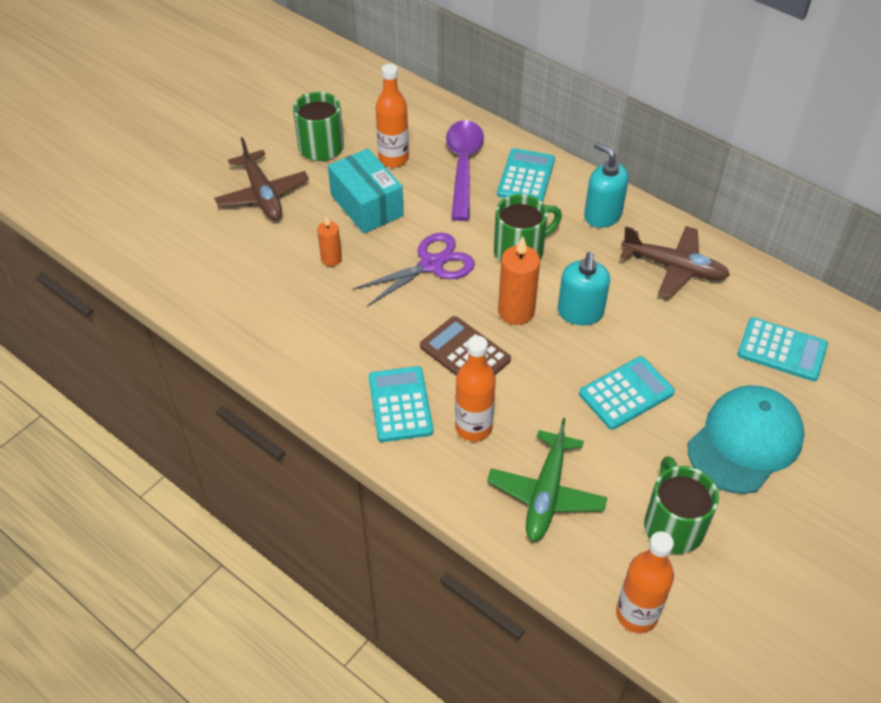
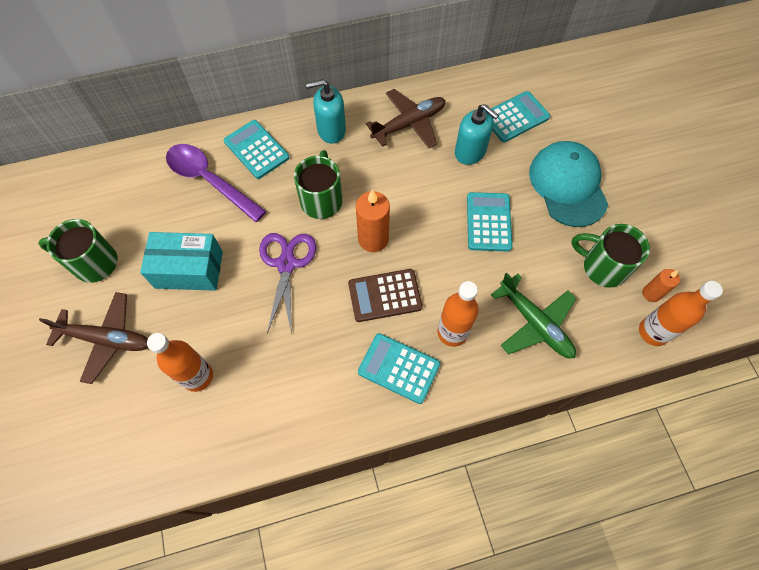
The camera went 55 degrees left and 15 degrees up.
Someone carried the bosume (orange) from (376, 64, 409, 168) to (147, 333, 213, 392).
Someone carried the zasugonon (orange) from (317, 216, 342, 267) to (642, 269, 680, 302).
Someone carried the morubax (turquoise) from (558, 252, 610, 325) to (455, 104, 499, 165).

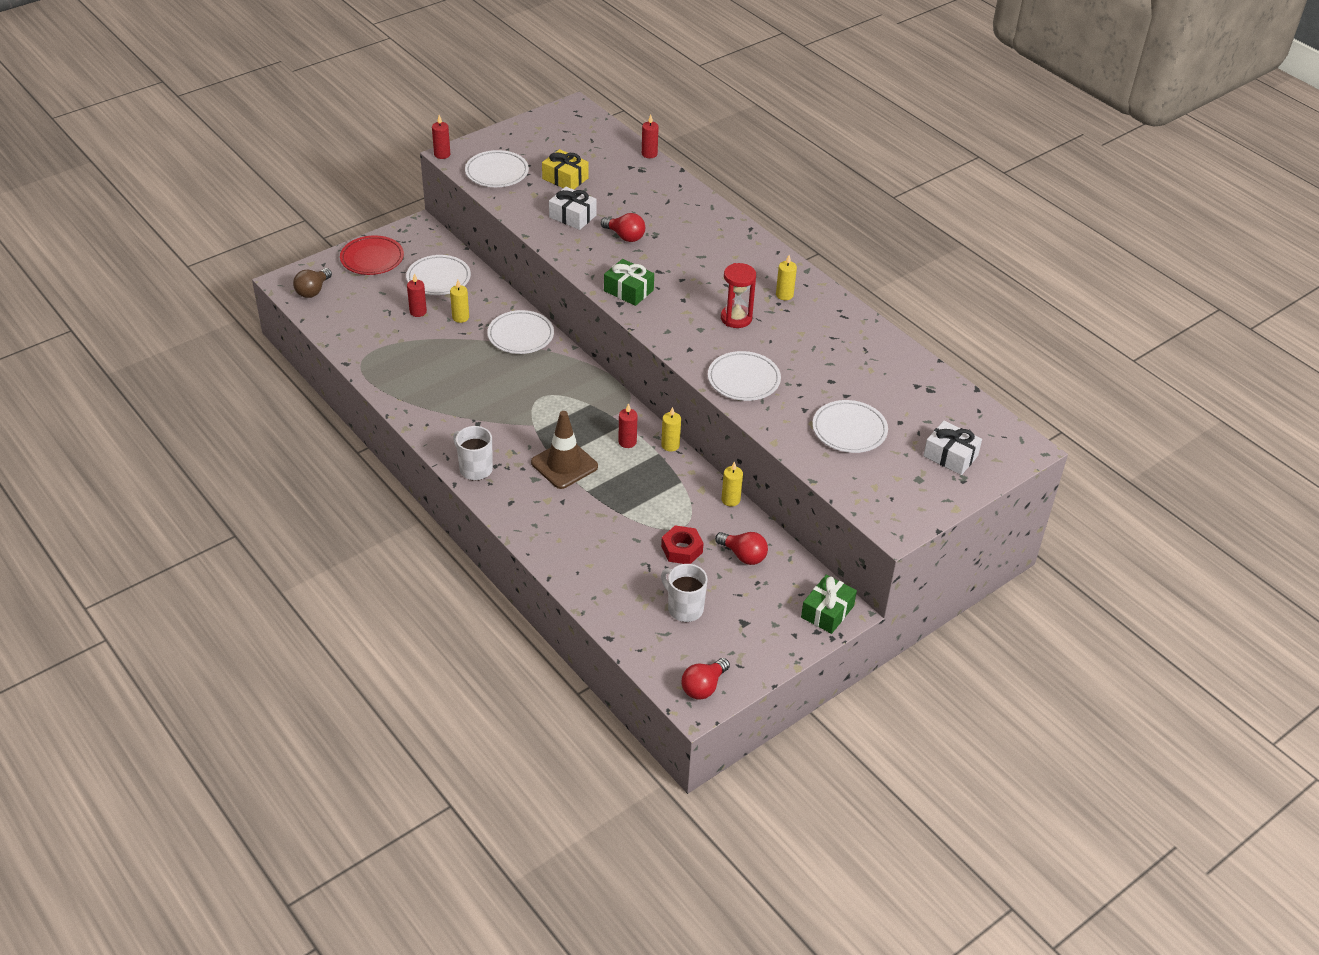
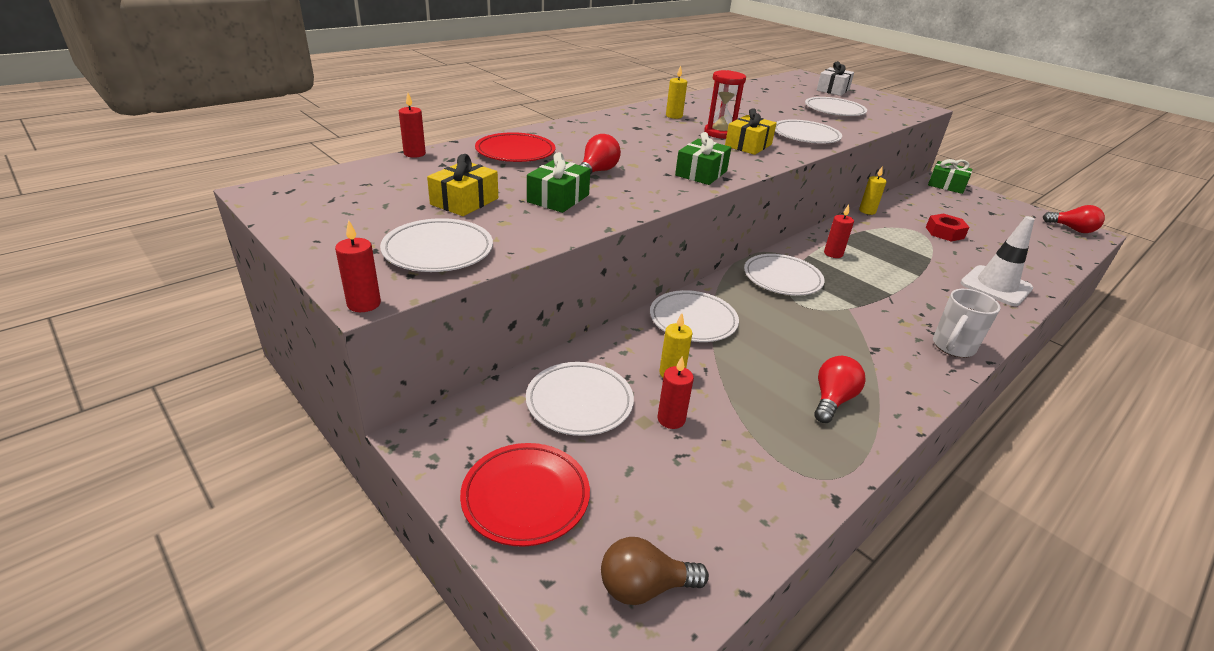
The camera went 95 degrees left and 10 degrees down.
Someone repainted the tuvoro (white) at (549, 187, 596, 230), which became the tuvoro (green) at (527, 152, 590, 213).
Someone rotated the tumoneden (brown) at (293, 268, 332, 298) by 150 degrees clockwise.
Someone took away the zasugonon (yellow) at (661, 407, 681, 451).
Someone took away the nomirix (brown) at (531, 411, 598, 489).
Someone carried the tumoneden (red) from (715, 532, 768, 565) to (815, 356, 865, 423).
Someone took away the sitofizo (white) at (661, 564, 708, 622).
Someone put down the tuvoro (yellow) at (725, 108, 777, 155).
Someone put down the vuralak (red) at (475, 132, 556, 162).
Someone put down the nomirix (white) at (960, 216, 1035, 306).
Someone put down the vuralak (white) at (744, 254, 825, 296).

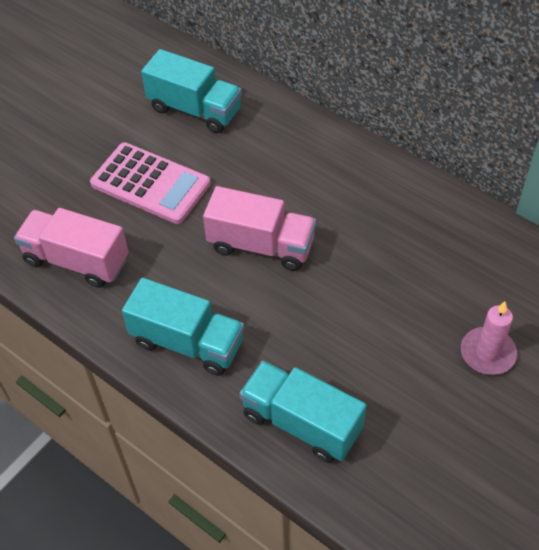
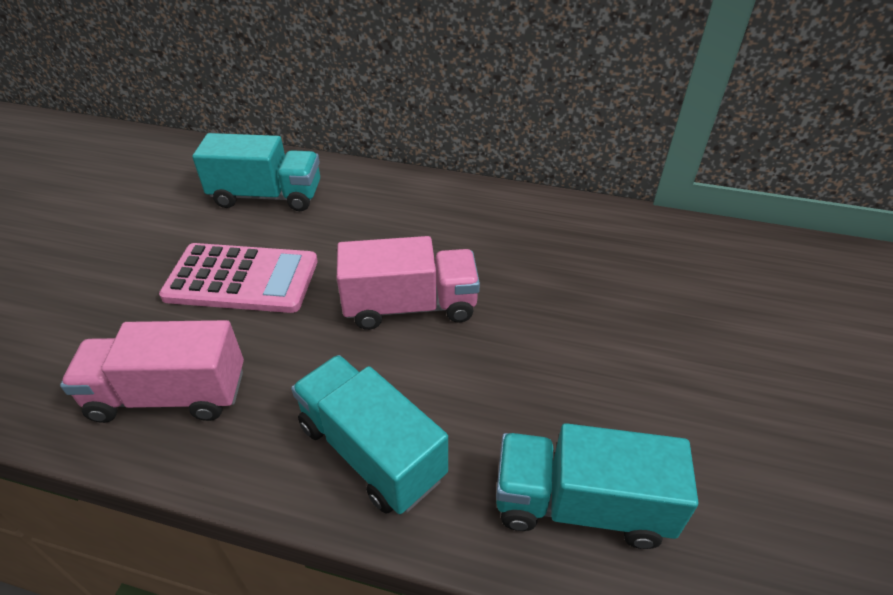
The camera went 25 degrees left and 10 degrees down.
Someone rotated the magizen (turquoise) at (122, 278, 244, 376) by 135 degrees counterclockwise.
Someone took away the zasugonon (pink) at (461, 301, 517, 375).

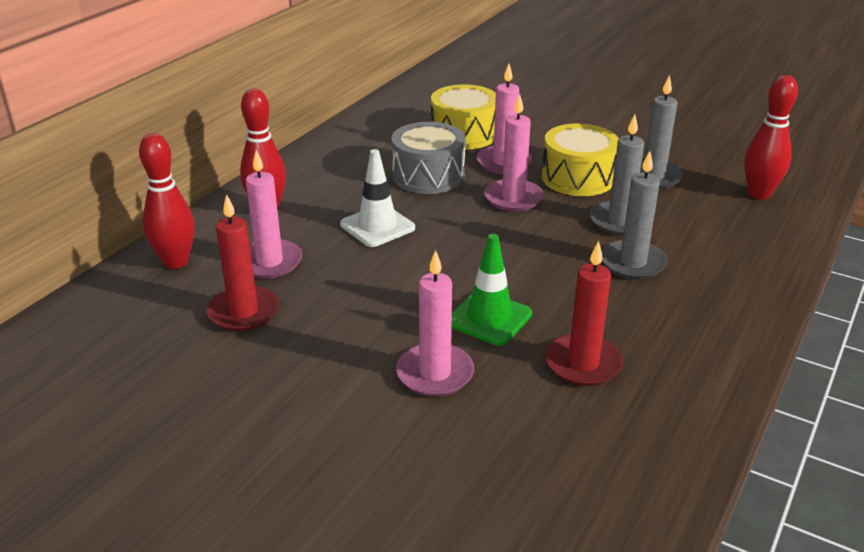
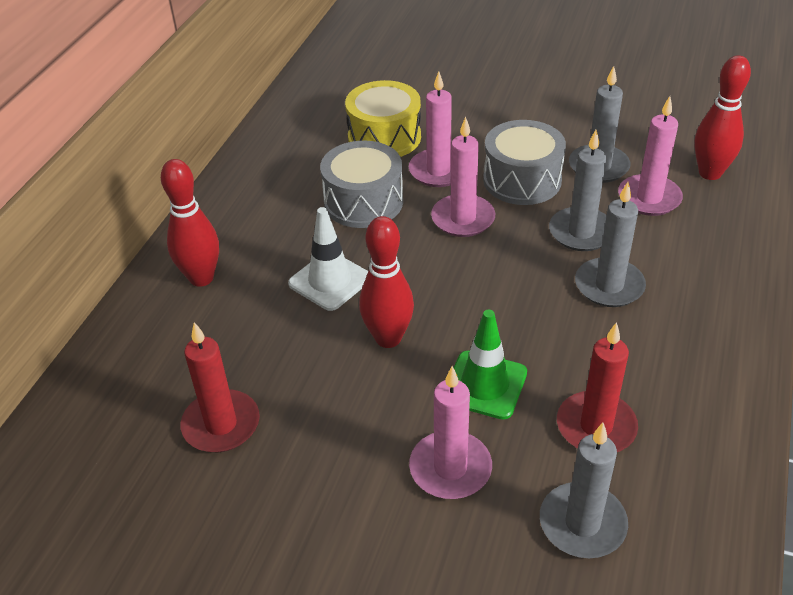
The camera went 10 degrees left and 10 degrees up.
Someone repainted the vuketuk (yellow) at (542, 124, 619, 196), which became the vuketuk (grey) at (483, 120, 566, 205).
Someone carried the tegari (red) from (139, 133, 195, 269) to (359, 216, 414, 348).
Someone carried the zasugonon (pink) from (246, 150, 302, 279) to (618, 96, 683, 216).
Someone put down the zasugonon (grey) at (540, 423, 628, 558).

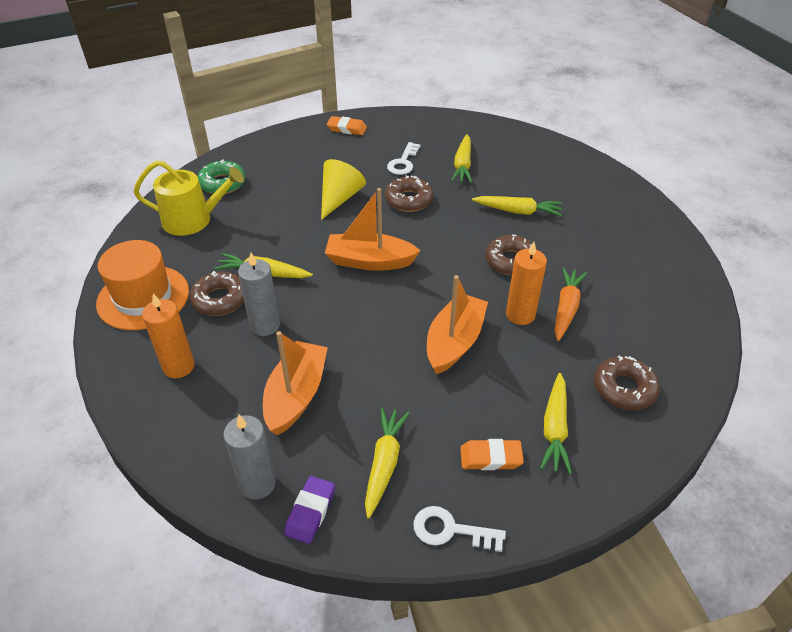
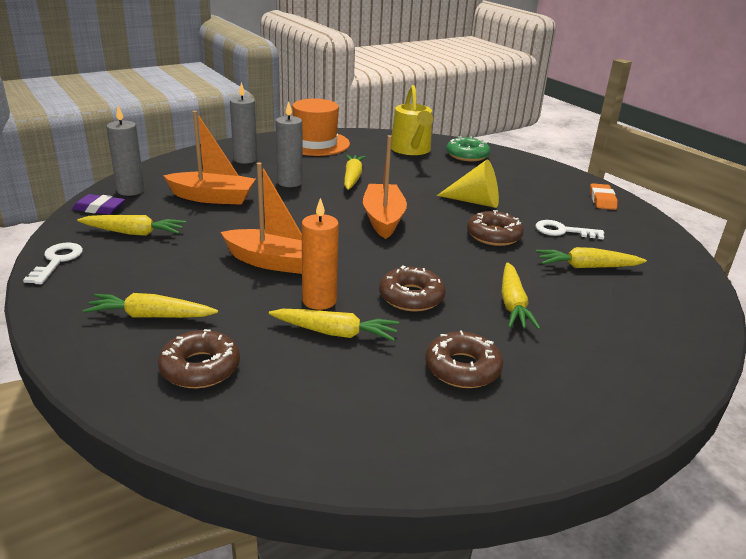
The camera went 80 degrees right and 15 degrees down.
Someone repainted the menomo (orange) at (555, 267, 587, 341), which became the menomo (yellow) at (269, 309, 399, 341).
Someone carried the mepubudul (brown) from (189, 271, 244, 316) to (425, 331, 503, 388).
Someone repainted the zasugonon (orange) at (142, 293, 195, 378), which became the zasugonon (grey) at (230, 82, 257, 164).
Someone took away the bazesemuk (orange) at (460, 439, 524, 470).

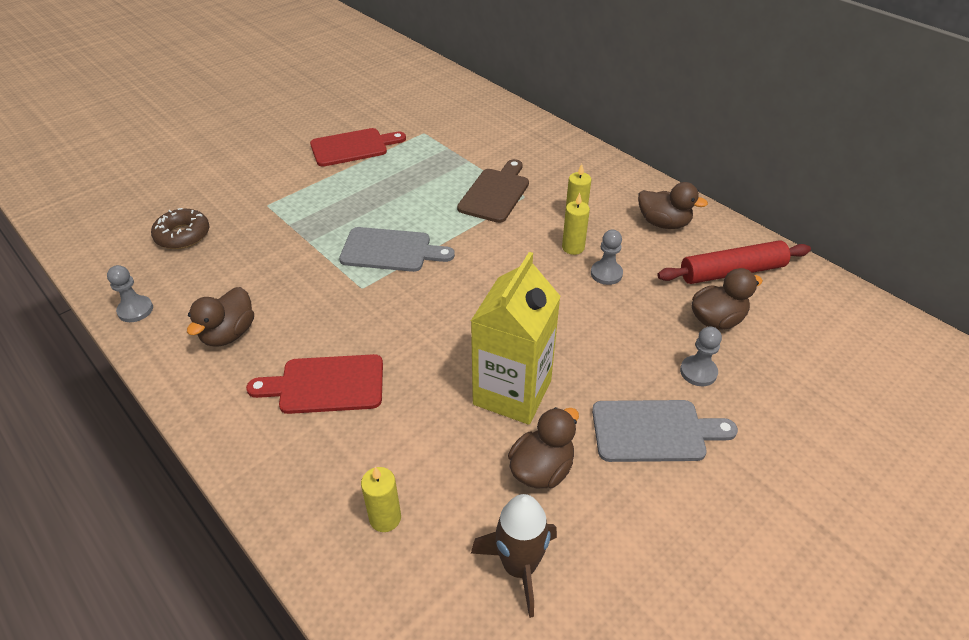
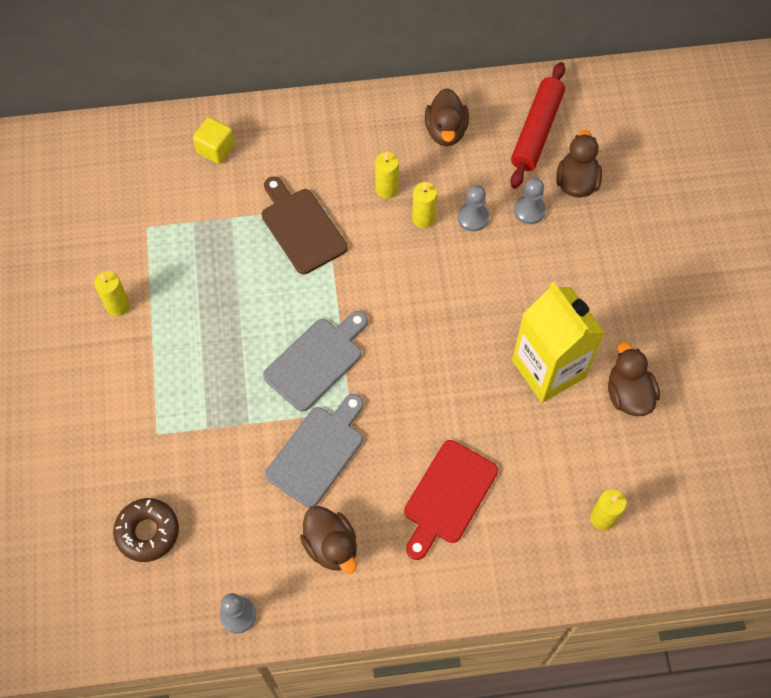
The camera went 55 degrees left and 20 degrees up.
Someone swapped the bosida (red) at (310, 128, 406, 167) for the zasugonon (yellow) at (94, 271, 130, 316).
Someone rotated the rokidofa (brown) at (638, 182, 708, 229) by 120 degrees clockwise.
Someone carried the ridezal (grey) from (680, 327, 722, 386) to (514, 178, 546, 224).
Someone carried the bosida (grey) from (592, 400, 738, 462) to (265, 394, 363, 508).
Someone took away the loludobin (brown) at (471, 494, 557, 618).
Someone put down the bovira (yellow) at (193, 117, 235, 164).

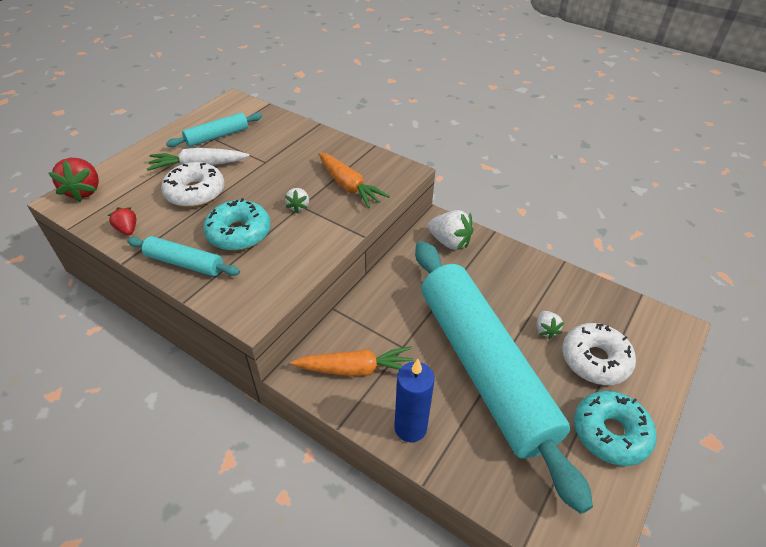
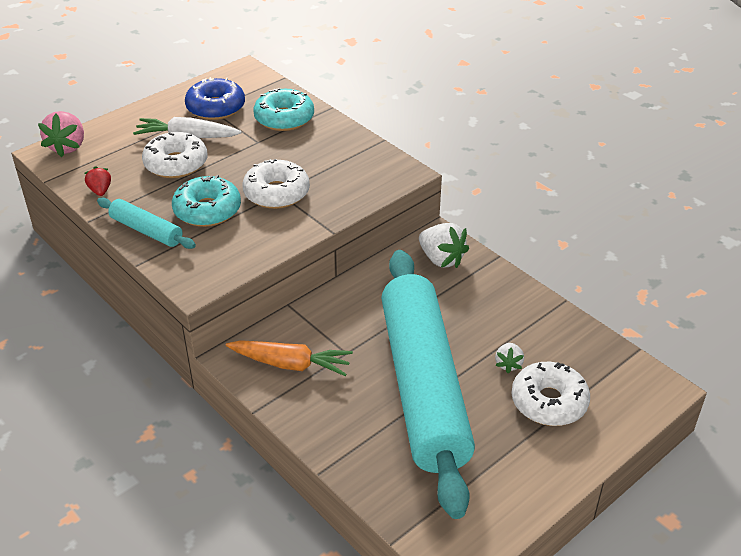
The camera went 15 degrees right and 5 degrees down.
Someone swapped the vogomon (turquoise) at (166, 113, 262, 147) for the mepubudul (blue) at (185, 77, 245, 120).
Someone took away the menomo (orange) at (319, 152, 390, 208).
Someone repainted the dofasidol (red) at (49, 158, 99, 202), which became the dofasidol (pink) at (38, 111, 84, 157).
Someone swapped the dofasidol (white) at (285, 188, 309, 213) for the mepubudul (white) at (242, 159, 310, 209).
Someone took away the zasugonon (blue) at (394, 359, 435, 442).
Someone carried the mepubudul (turquoise) from (574, 391, 656, 466) to (253, 88, 314, 131).

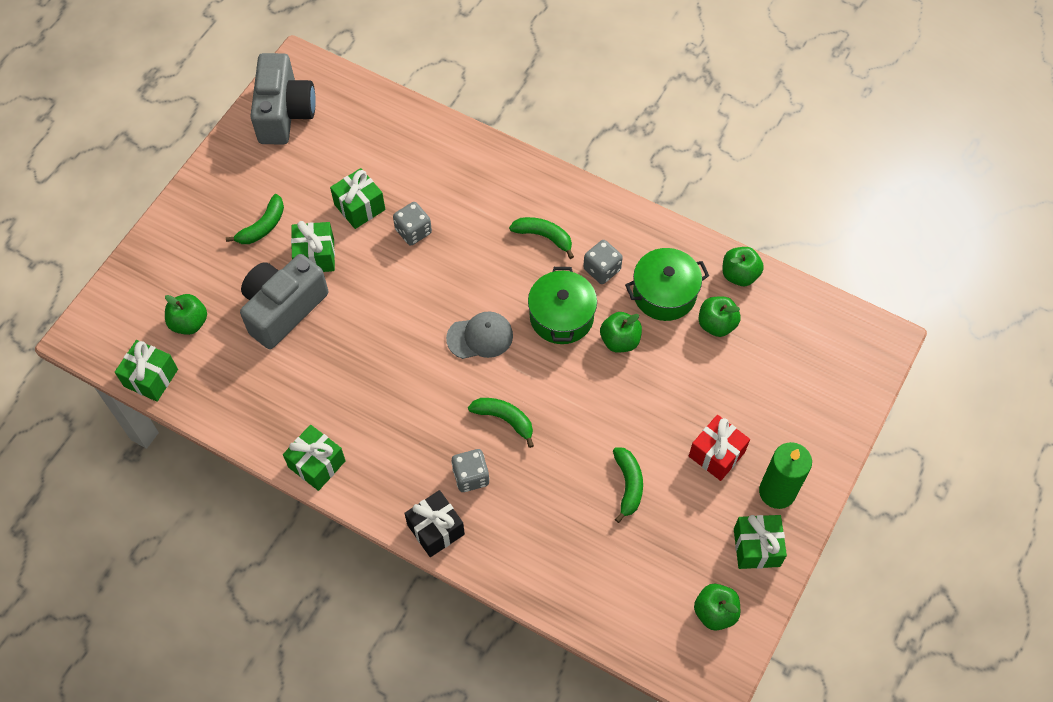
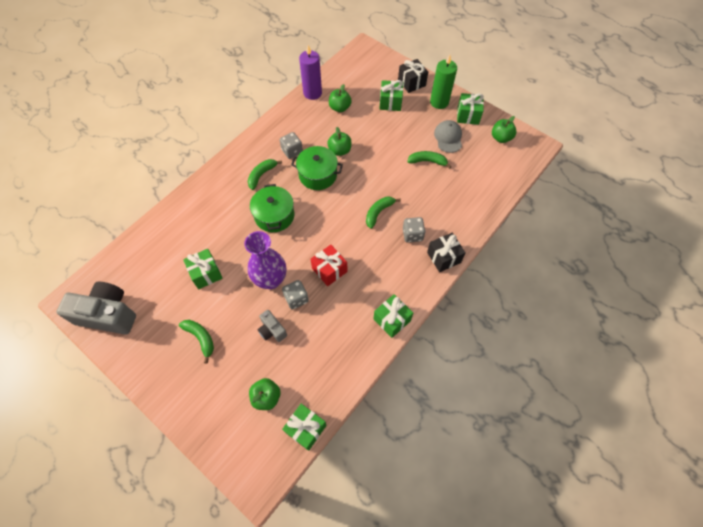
The camera went 80 degrees left and 0 degrees up.
Someone carried the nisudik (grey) from (393, 202, 432, 246) to (282, 280, 309, 310).
Someone carried the tuvoro (green) from (291, 221, 335, 272) to (380, 80, 403, 111).
Someone swapped the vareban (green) at (722, 247, 764, 286) for the zasugonon (purple) at (299, 45, 322, 100).
Someone carried the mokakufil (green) from (625, 248, 709, 321) to (250, 184, 294, 232).
Someone scaled the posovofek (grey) at (240, 254, 328, 349) by 0.49.
Someone carried the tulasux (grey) from (446, 311, 513, 359) to (434, 120, 462, 153).
Someone carried the tuvoro (red) from (689, 415, 750, 481) to (311, 245, 347, 286).
Someone put down the tuvoro (black) at (398, 59, 428, 93).
Someone put down the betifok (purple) at (244, 231, 286, 289).

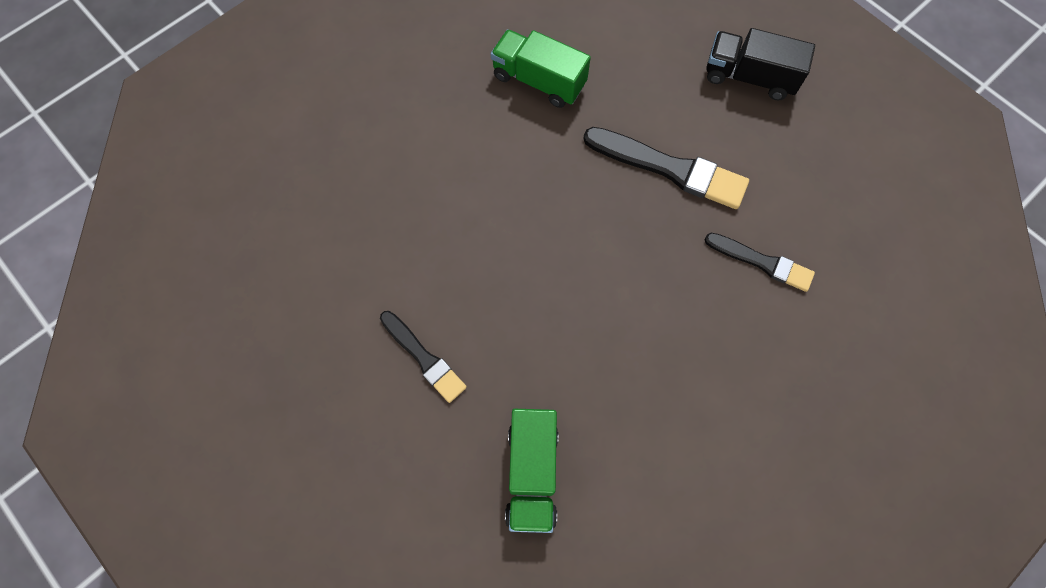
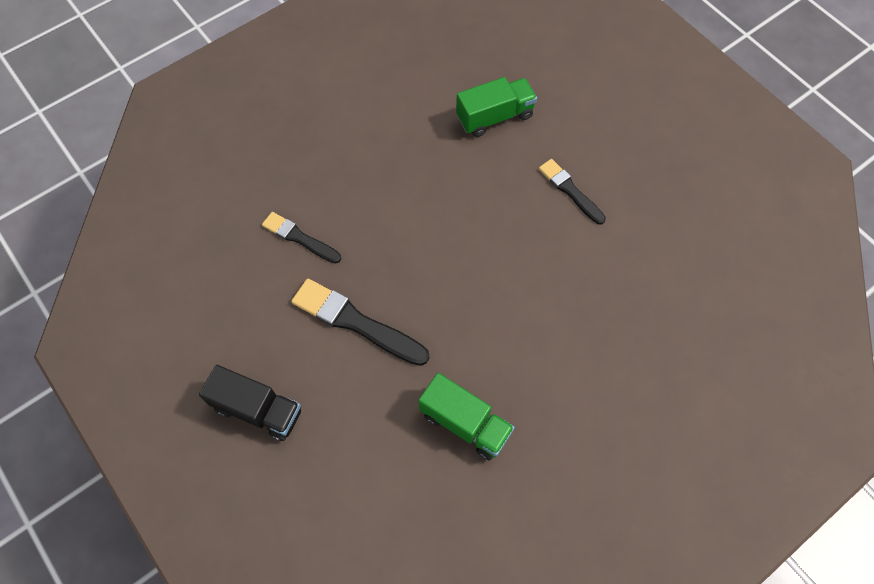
The camera went 175 degrees left and 5 degrees down.
Someone rotated the magizen (green) at (505, 409, 559, 533) by 60 degrees clockwise.

